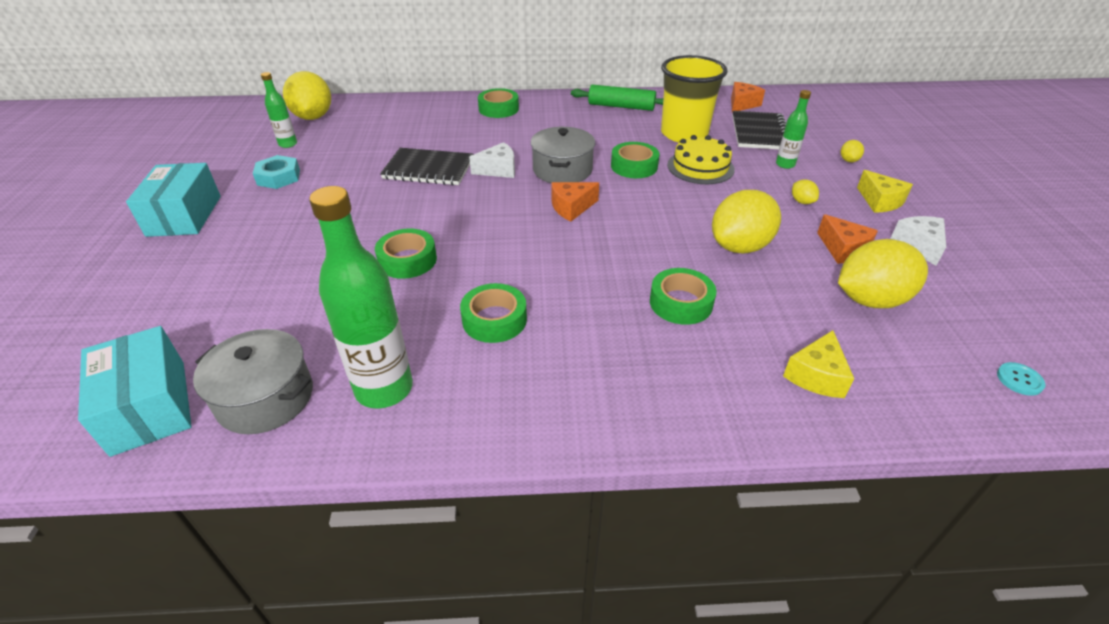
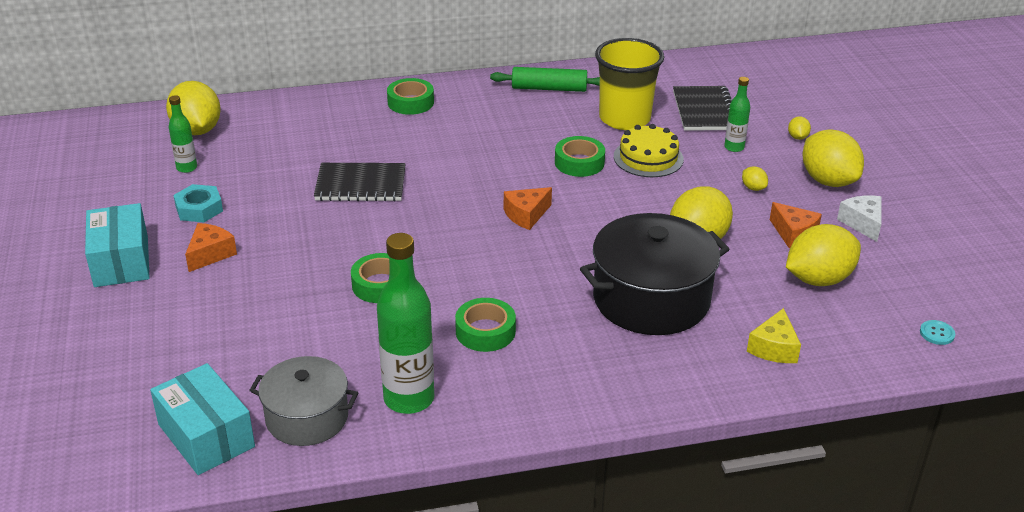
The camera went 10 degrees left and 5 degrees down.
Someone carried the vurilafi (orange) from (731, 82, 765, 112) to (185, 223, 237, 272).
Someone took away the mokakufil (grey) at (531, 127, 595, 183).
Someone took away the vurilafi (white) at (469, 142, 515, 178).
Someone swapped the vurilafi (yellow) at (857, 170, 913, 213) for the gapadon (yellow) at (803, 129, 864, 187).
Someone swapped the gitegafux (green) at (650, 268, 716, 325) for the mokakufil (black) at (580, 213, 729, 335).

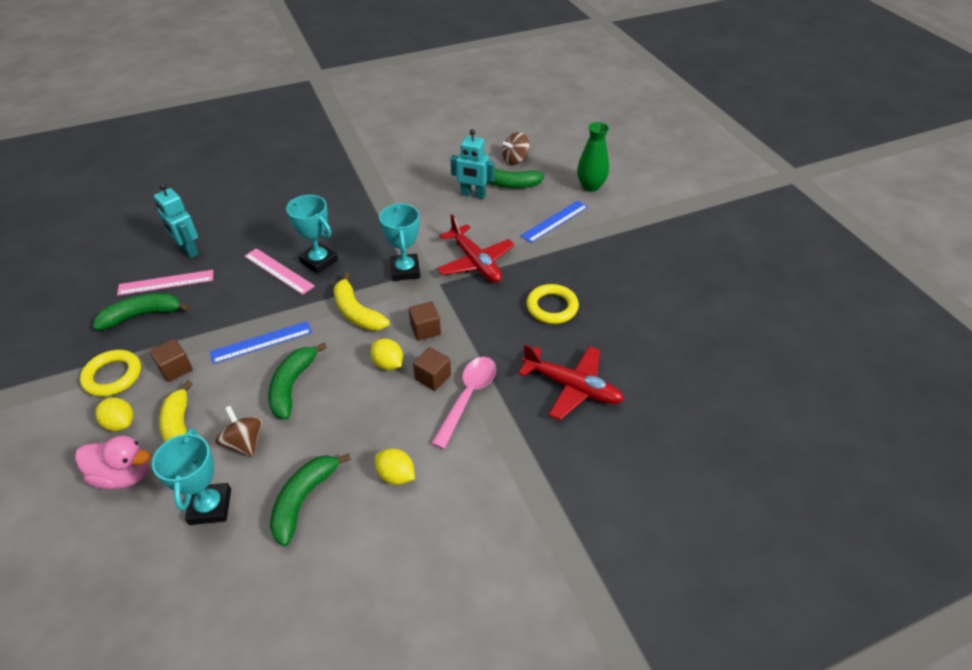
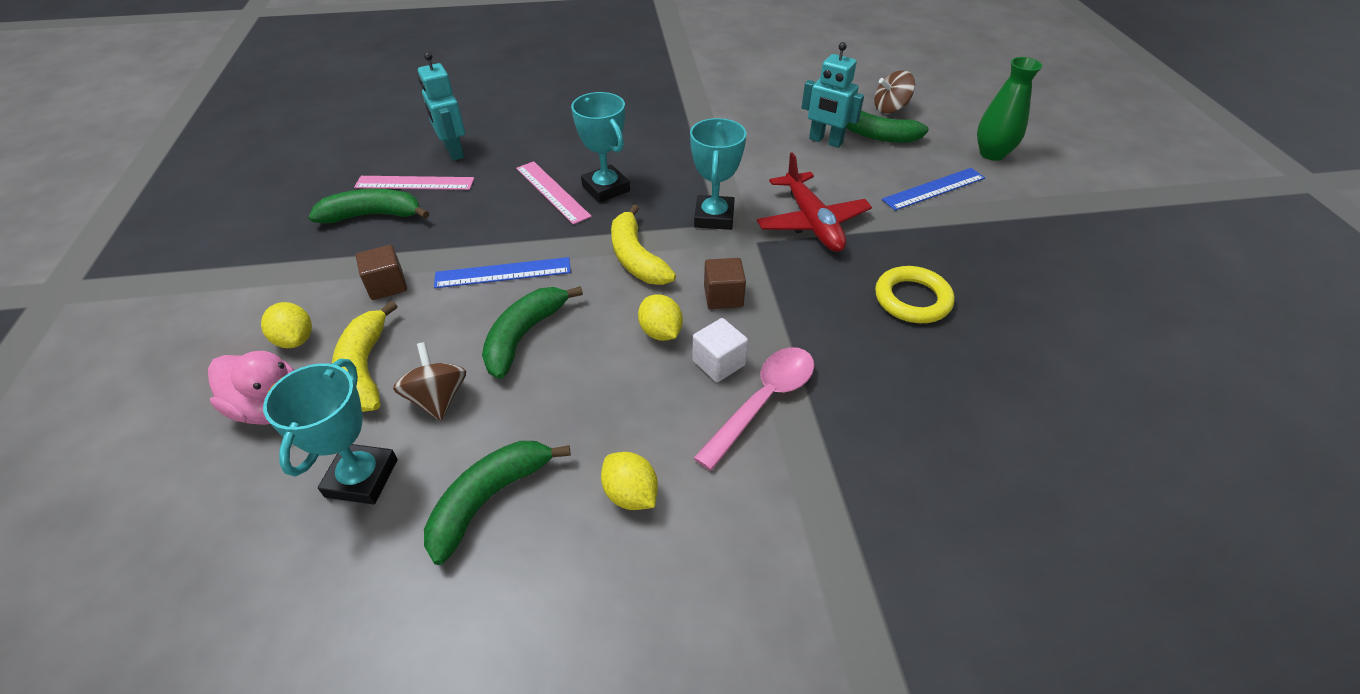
The camera went 15 degrees right and 0 degrees up.
Someone took away the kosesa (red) at (518, 344, 624, 420).
Someone repainted the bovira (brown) at (413, 347, 451, 391), which became the bovira (white) at (692, 318, 748, 382).
Someone took away the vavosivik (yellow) at (80, 350, 141, 397).

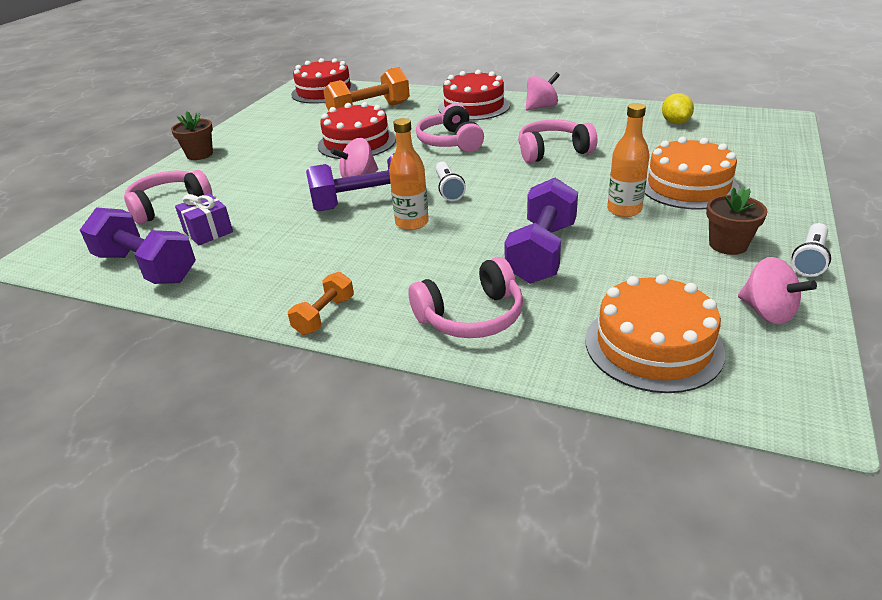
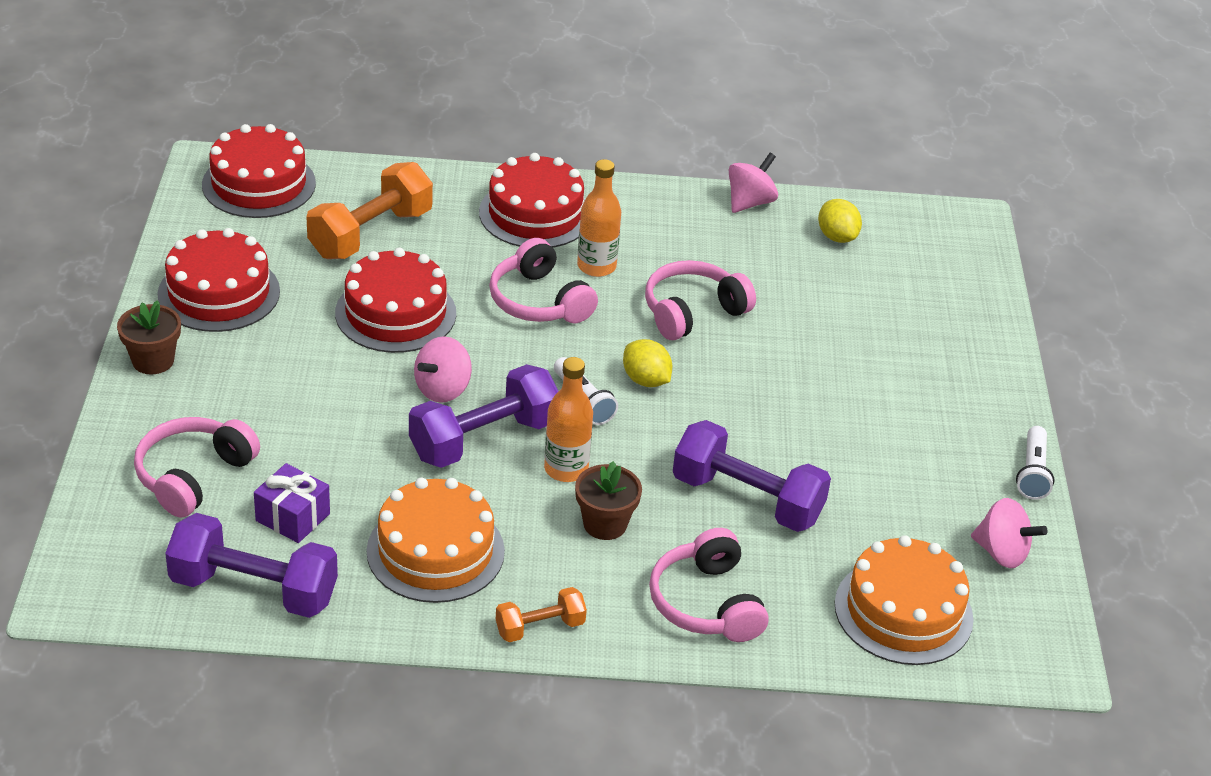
The camera went 25 degrees left and 5 degrees up.
Someone carried the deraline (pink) from (526, 72, 560, 110) to (729, 153, 778, 213).
Someone carried the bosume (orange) from (607, 103, 650, 217) to (577, 159, 621, 277).
Someone carried the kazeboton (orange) from (645, 137, 740, 210) to (366, 478, 505, 603).
Someone rotated the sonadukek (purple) at (505, 178, 578, 284) by 60 degrees counterclockwise.
Someone carried the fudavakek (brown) from (706, 187, 768, 255) to (575, 461, 642, 540).
Someone rotated the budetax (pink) at (408, 257, 523, 338) by 120 degrees clockwise.
Someone rotated the sonadukek (orange) at (288, 272, 354, 335) by 60 degrees clockwise.
Someone put down the kazeboton (red) at (157, 228, 280, 332).
Someone put down the gapadon (yellow) at (623, 339, 672, 387).

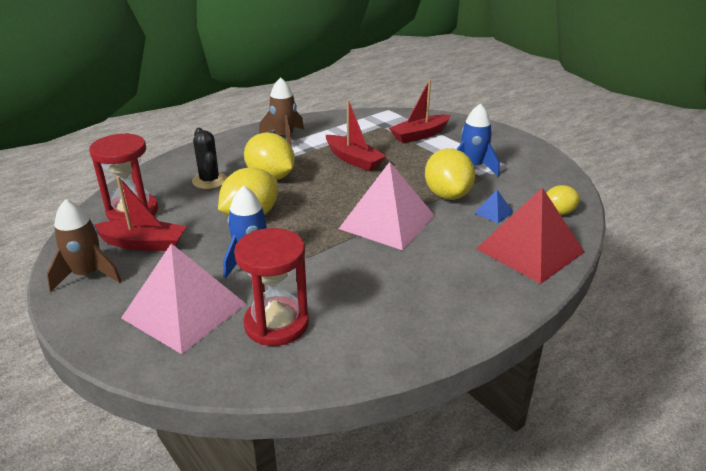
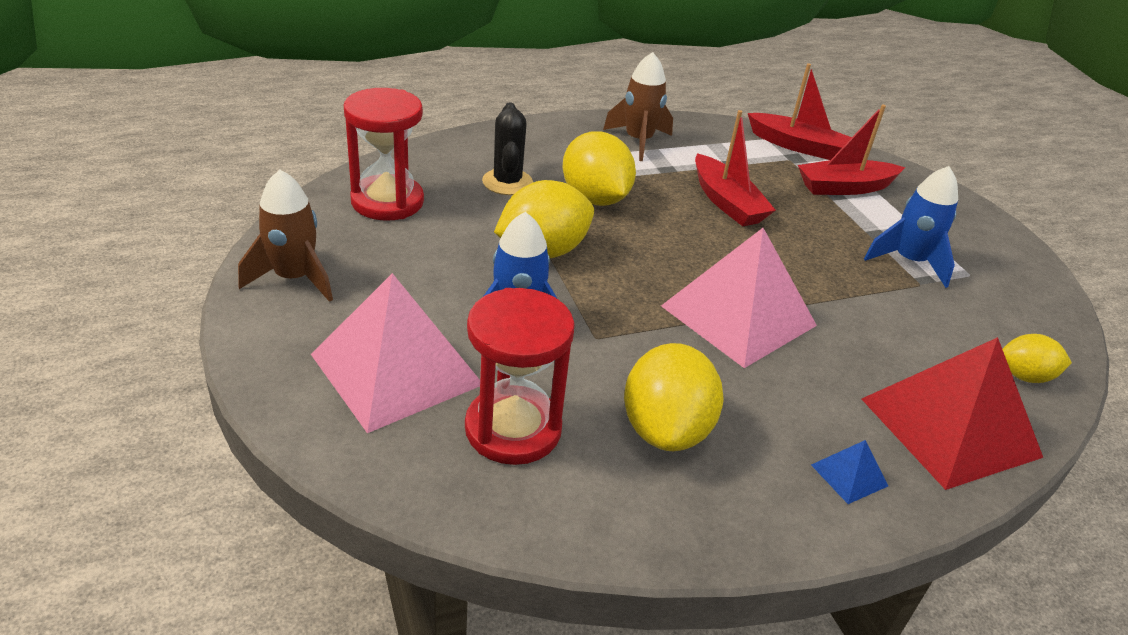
The camera went 15 degrees right and 5 degrees up.
Someone carried the gapadon (yellow) from (425, 148, 475, 200) to (624, 343, 724, 451).
Someone carried the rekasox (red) from (94, 176, 187, 251) to (748, 63, 852, 160).
Someone carried the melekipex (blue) from (474, 190, 513, 223) to (811, 440, 888, 504).

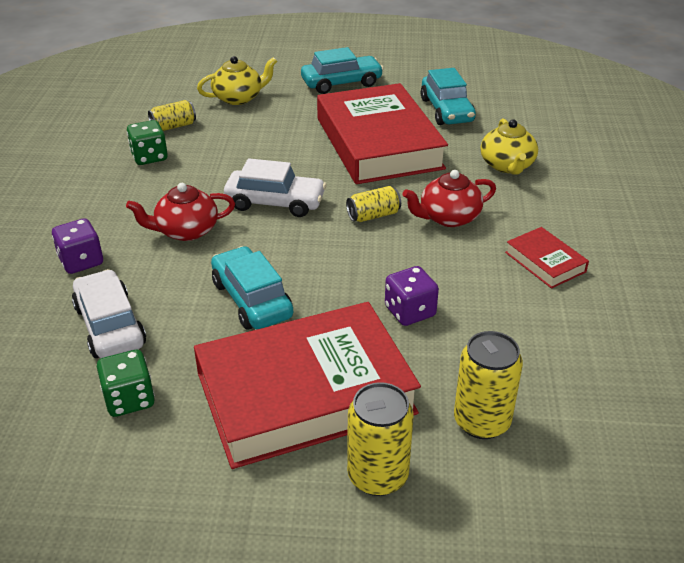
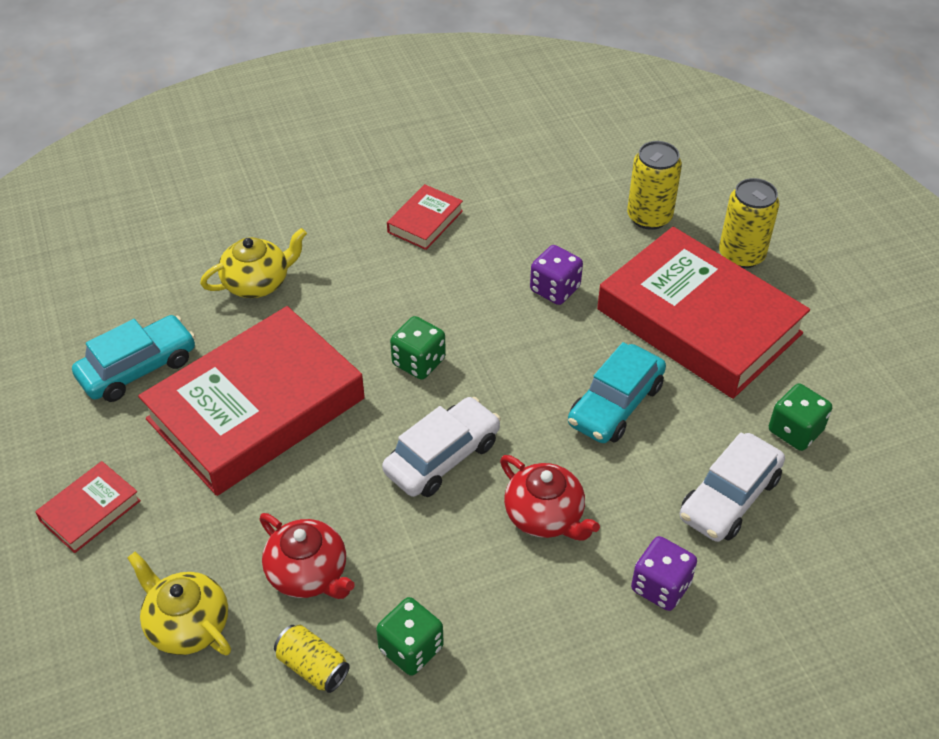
The camera went 115 degrees left and 10 degrees up.
Someone swapped the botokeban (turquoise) at (301, 47, 384, 94) for the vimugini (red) at (35, 461, 141, 553).
Someone rotated the botokeban (white) at (224, 158, 326, 217) by 60 degrees clockwise.
Someone carried the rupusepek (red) from (403, 170, 496, 227) to (259, 513, 355, 599).
Someone swapped the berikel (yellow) at (346, 186, 401, 222) for the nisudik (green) at (390, 316, 446, 380).

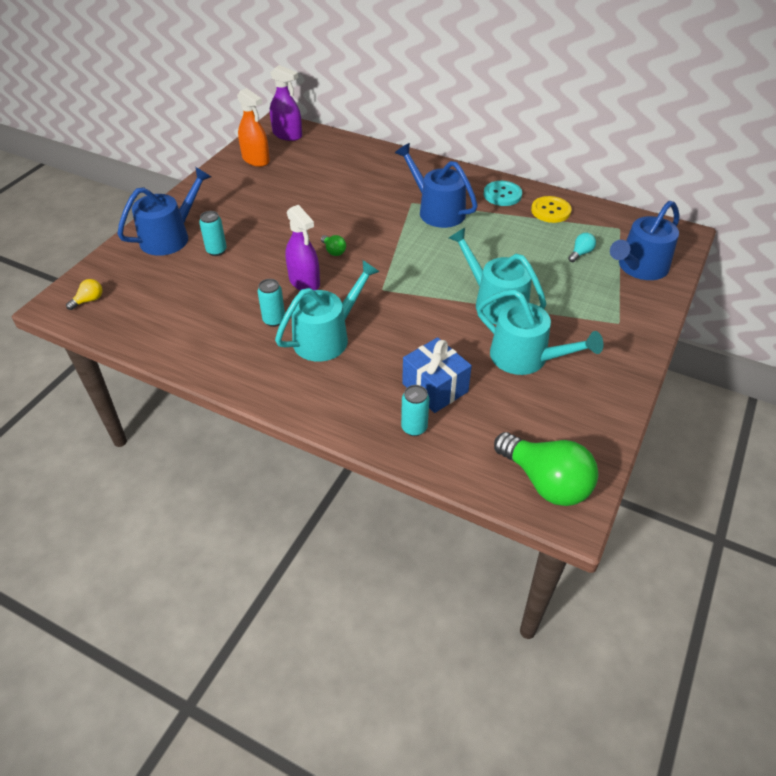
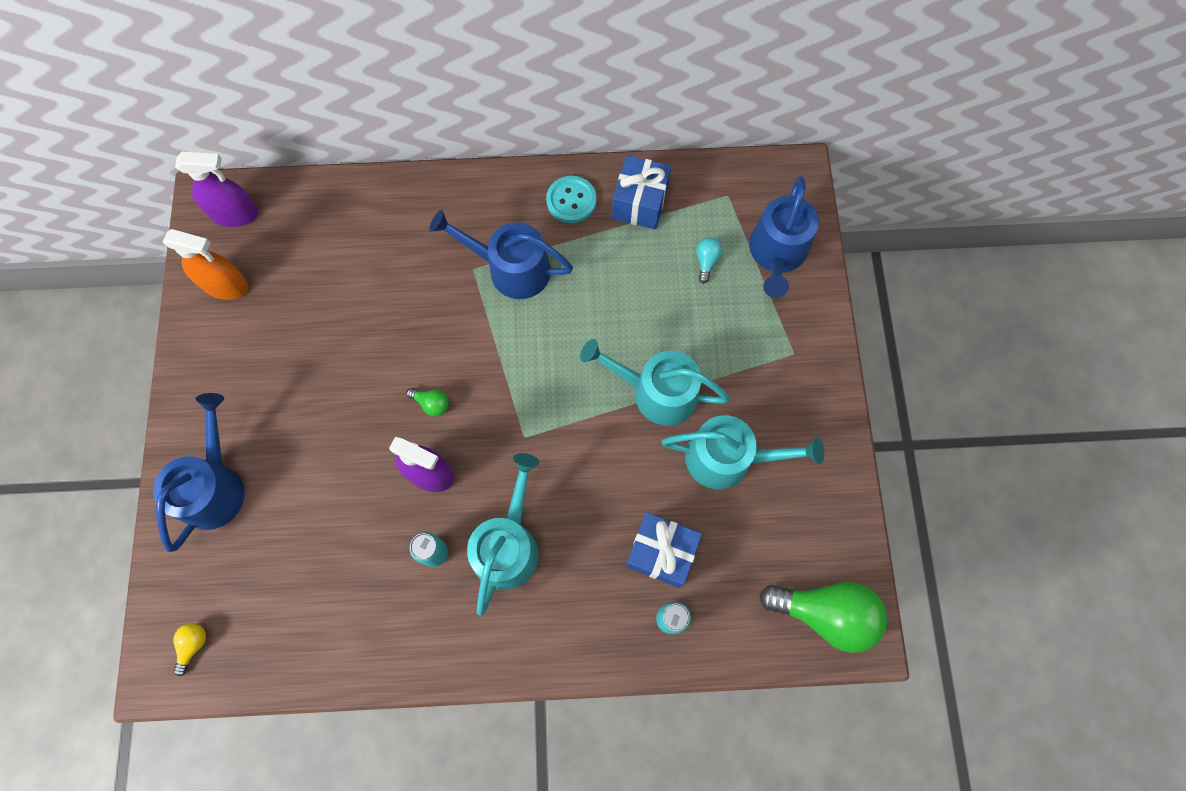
The camera went 30 degrees left and 25 degrees up.
Someone swapped the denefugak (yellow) at (531, 196, 571, 223) for the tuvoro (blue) at (612, 155, 671, 229).
Someone took away the berikel (turquoise) at (199, 211, 227, 256).

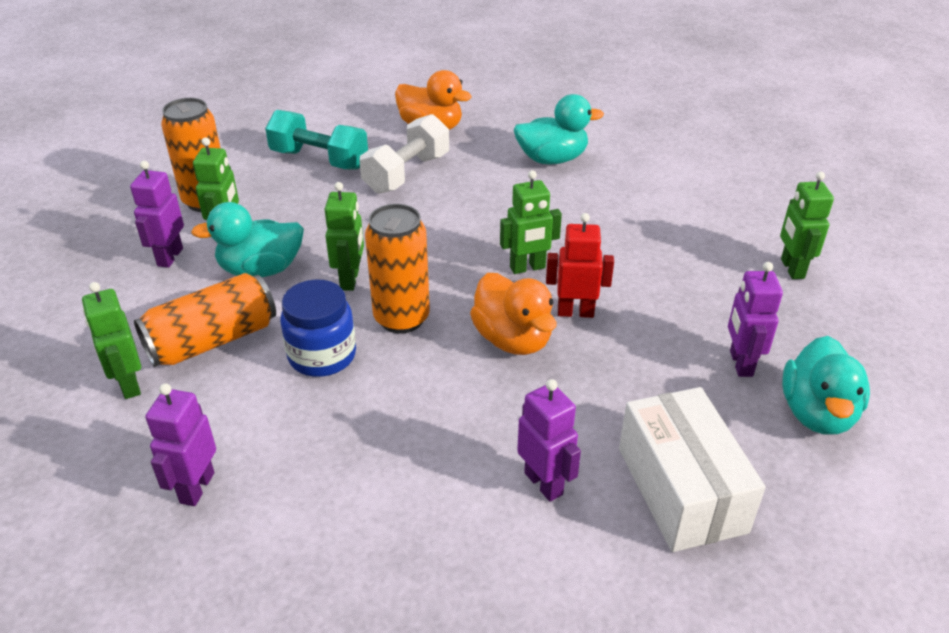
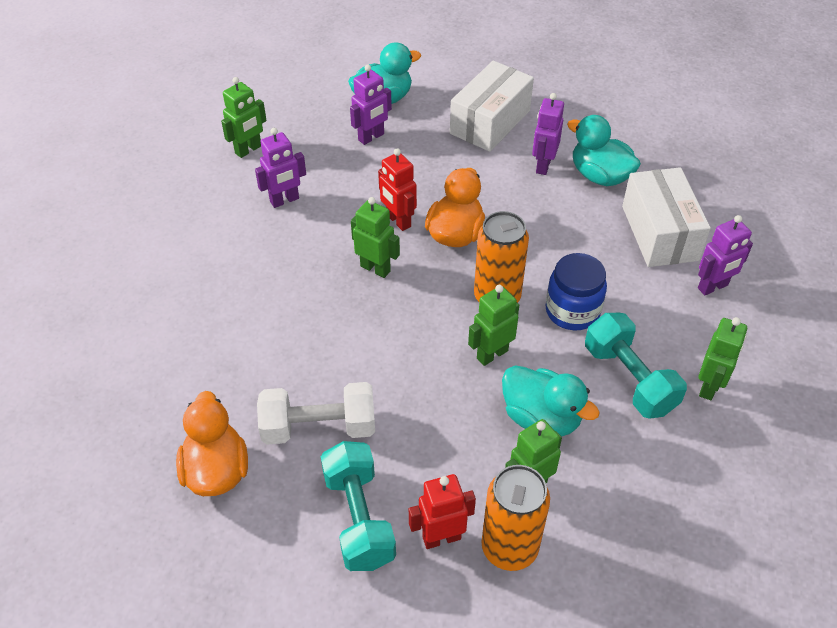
The camera went 130 degrees left and 10 degrees up.
Someone carried the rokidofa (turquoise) from (514, 94, 604, 164) to (567, 115, 641, 186).
Someone carried the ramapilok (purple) from (130, 161, 184, 268) to (255, 128, 306, 208).
Someone swapped the berikel (orange) at (134, 273, 276, 367) for the sonadukek (turquoise) at (585, 313, 687, 419).
Someone put down the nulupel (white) at (622, 167, 711, 267).
Someone put down the ramapilok (red) at (409, 474, 476, 549).

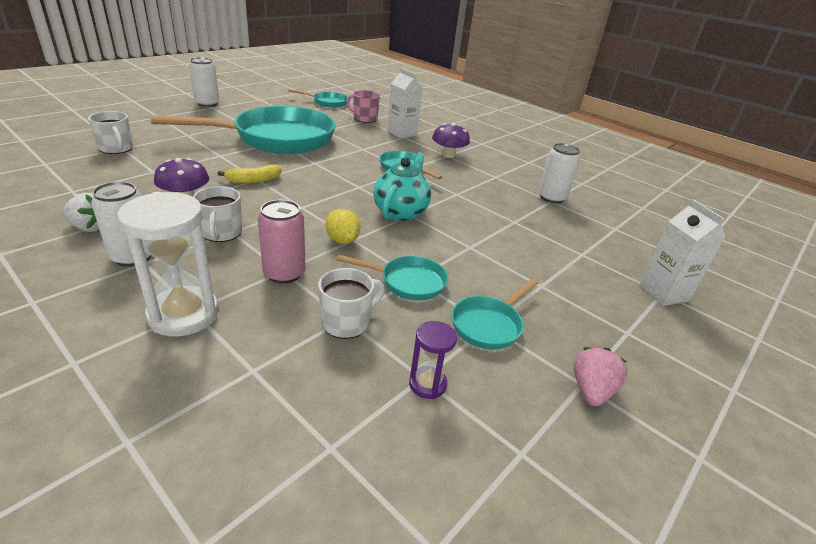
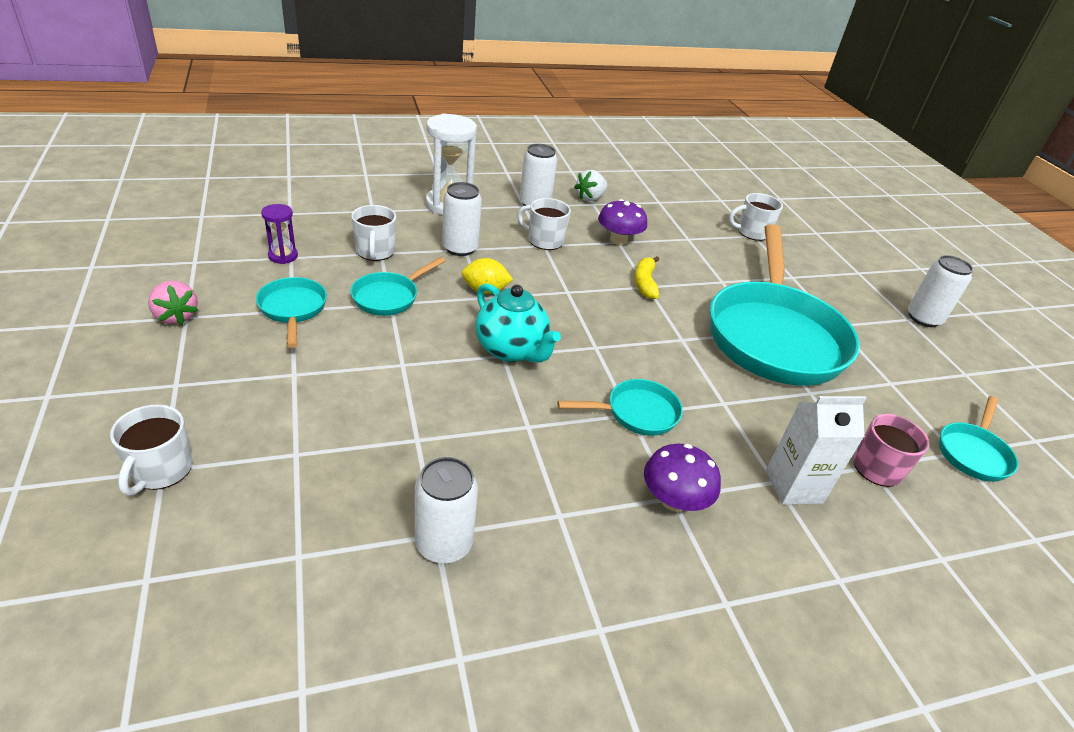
The camera went 120 degrees right and 5 degrees up.
Someone swapped the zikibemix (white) at (639, 199, 726, 306) for the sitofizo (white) at (110, 404, 192, 496).
Someone repainted the berikel (pink) at (258, 200, 306, 284), which became the berikel (white) at (442, 182, 482, 256).

